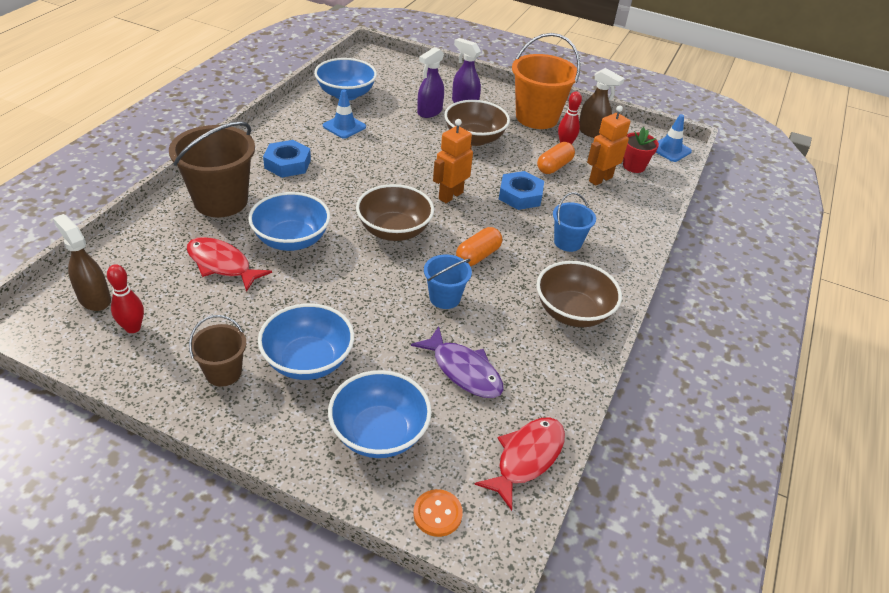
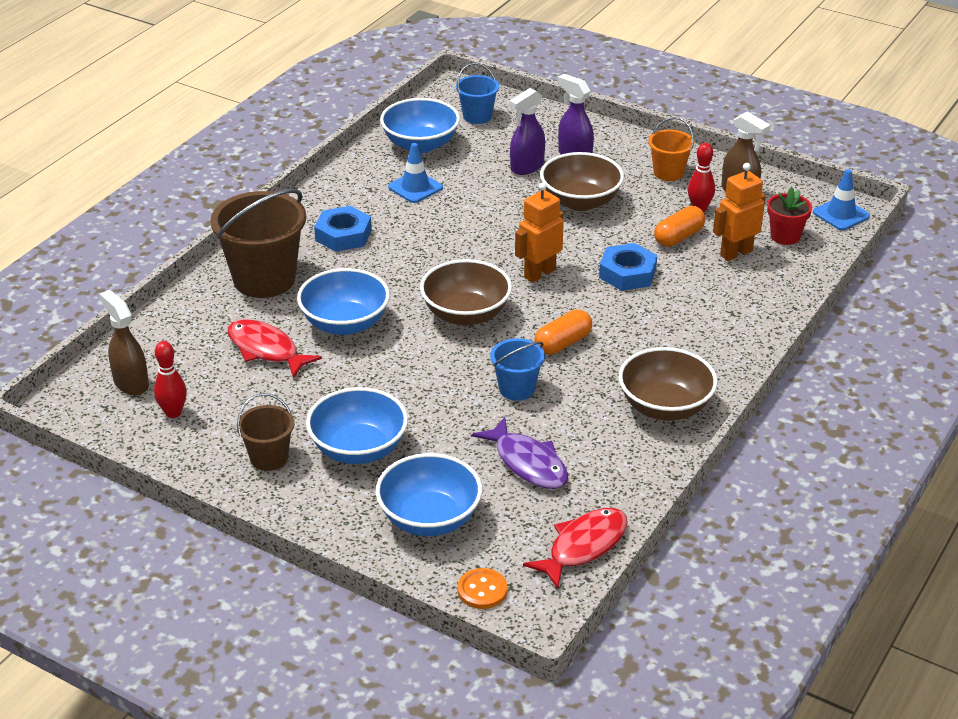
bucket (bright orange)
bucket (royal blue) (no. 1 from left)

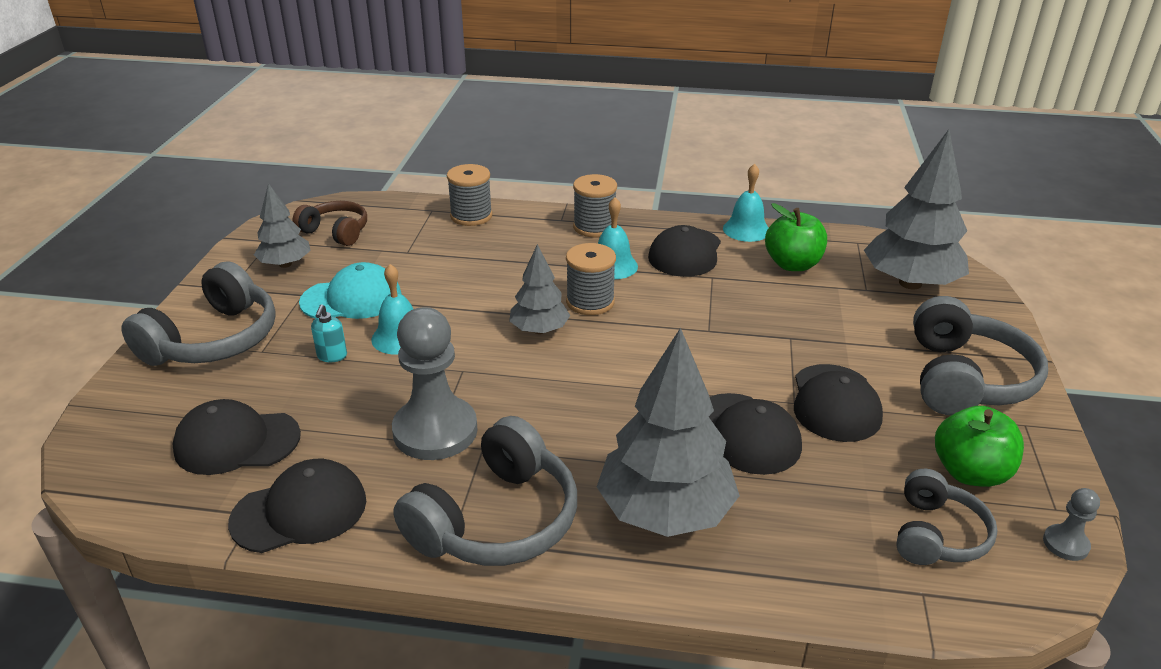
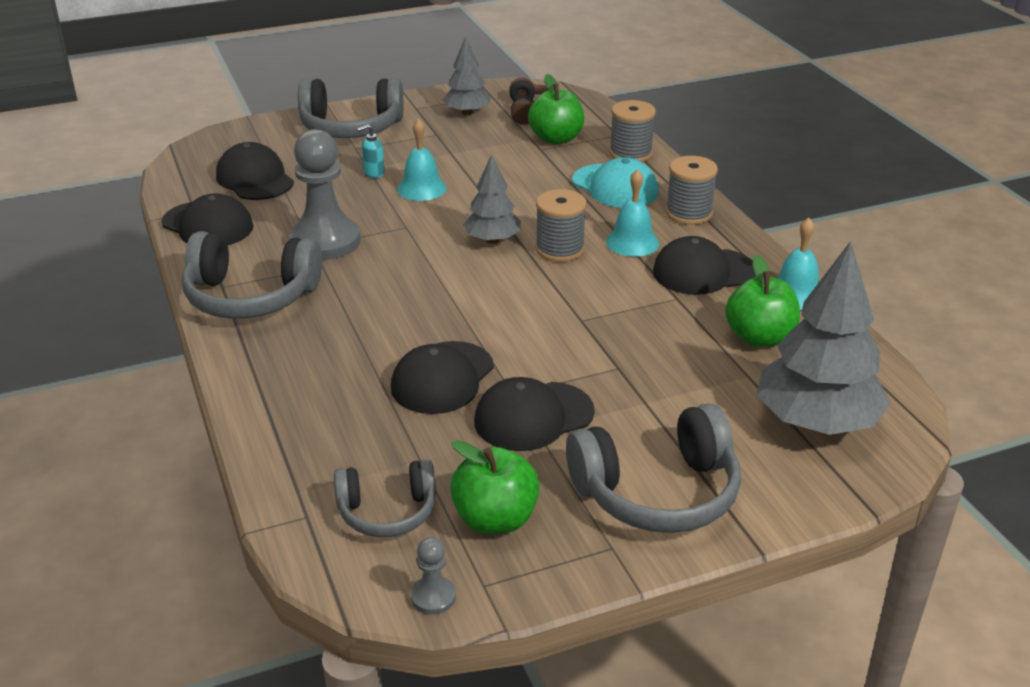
baseball cap (teal)
tree (gray) (no. 3 from left in the first image)
apple fruit (green) (no. 2 from left)

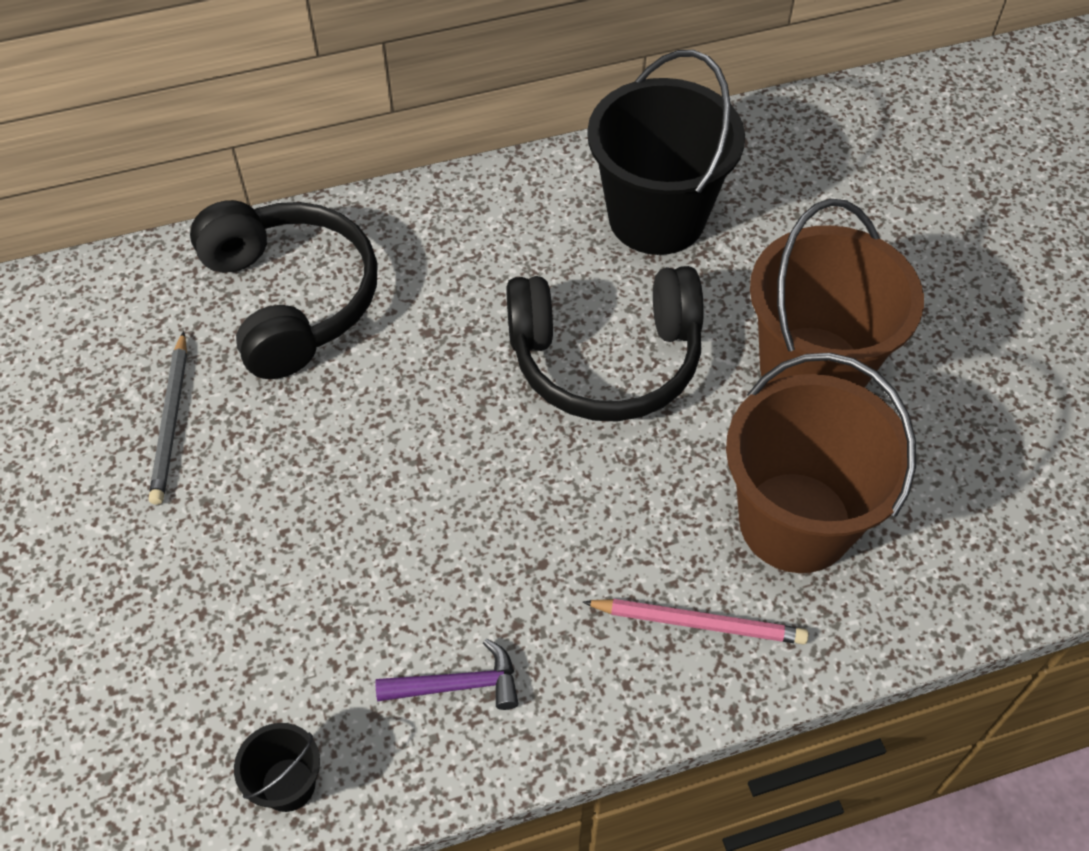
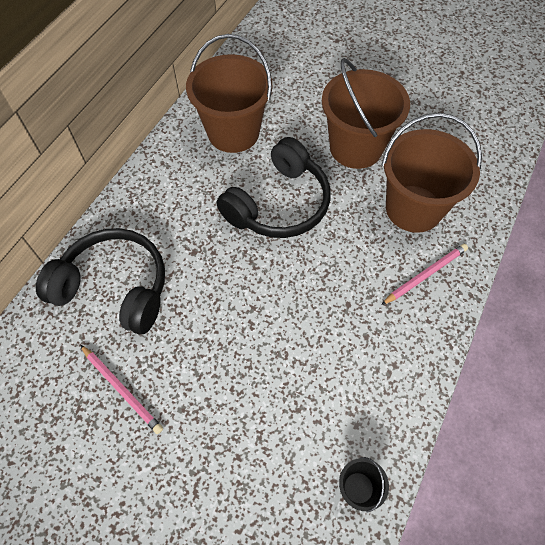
bucket (dark brown) (no. 1 from left)
wooden pencil (pink) (no. 1 from left)
carpenter's hammer (violet)

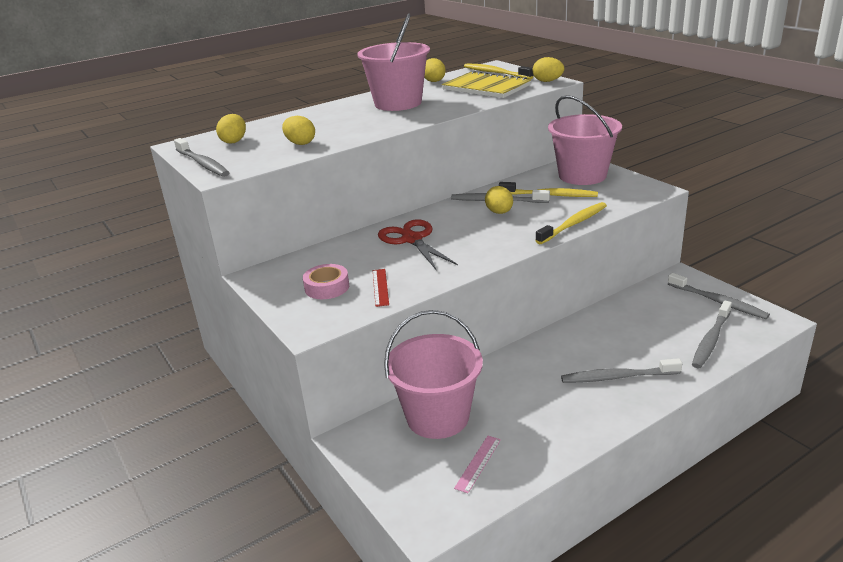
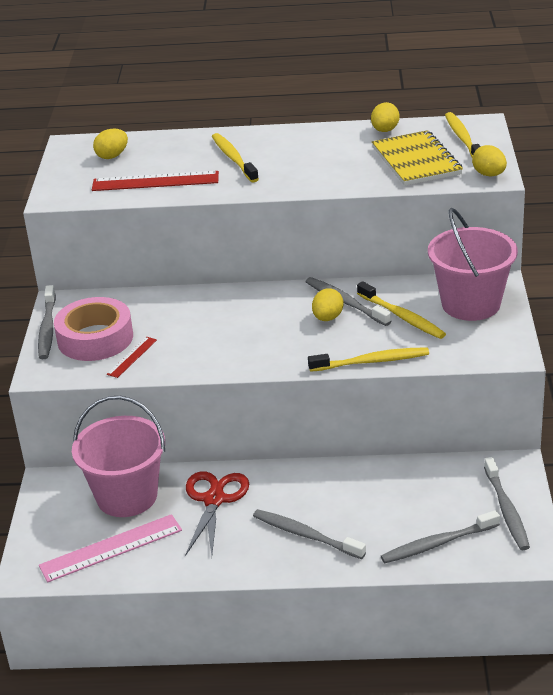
bucket (pink) (no. 1 from left in the first image)
measuring stick (scarlet) (no. 2 from left)
dental brush (gray) (no. 1 from left)
scissors (scarlet)
tape (pink)
measuring stick (pink)
dental brush (golden) (no. 1 from left)

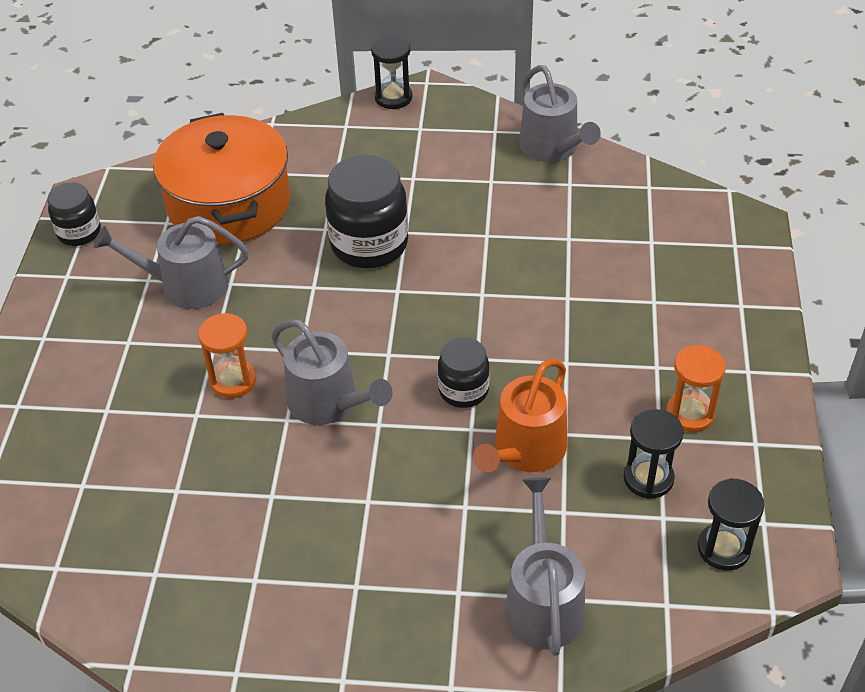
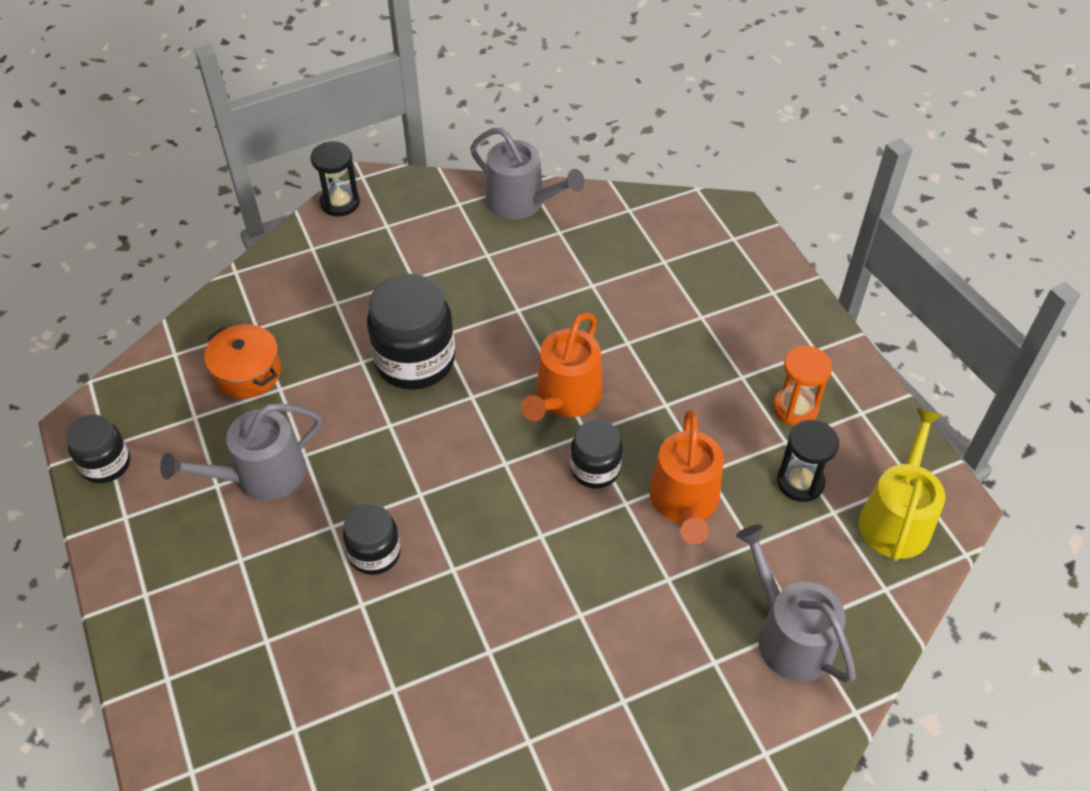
stockpot (bright orange)
preserve jar (jet-black) (no. 2 from left)
sprinkling can (gray) (no. 2 from left in the first image)
sprinkling can (golden)
sprinkling can (bright orange) (no. 1 from left)

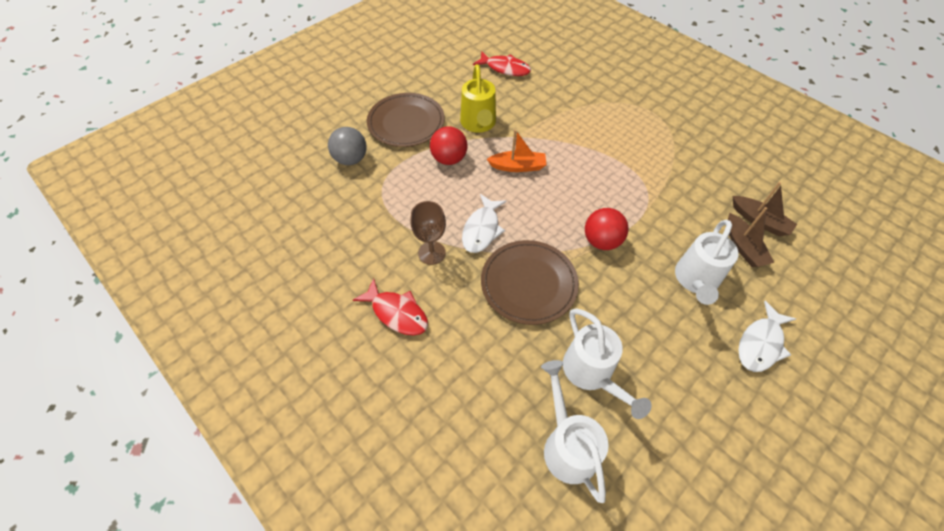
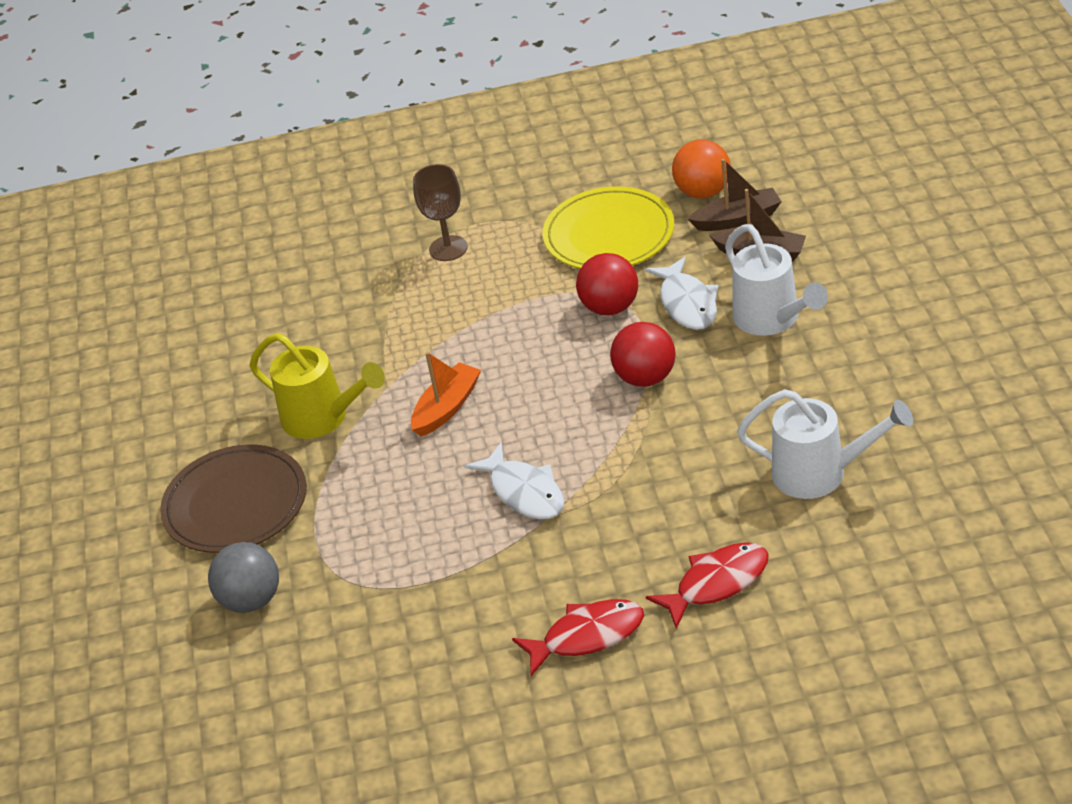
fish (scarlet) (no. 2 from left)
play ball (scarlet) (no. 1 from left)
chalice (dark brown)
plate (dark brown) (no. 2 from left in the first image)
fish (snow-white) (no. 2 from left)
sprinkling can (snow-white) (no. 1 from left in the first image)
play ball (bright orange)
plate (golden)

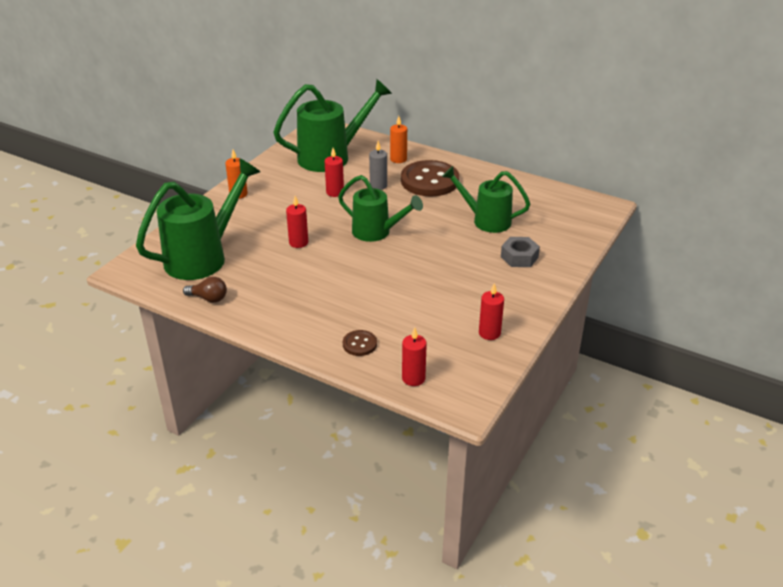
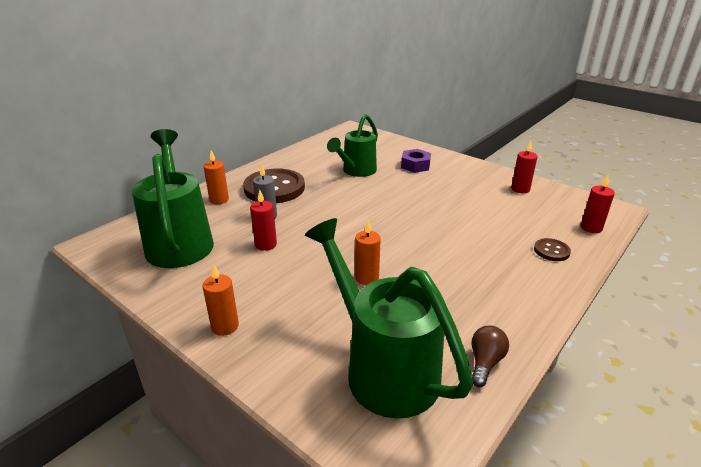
sprinkling can (green) (no. 3 from left in the first image)
candle (bright orange) (no. 3 from left)
hexagon nut (violet)

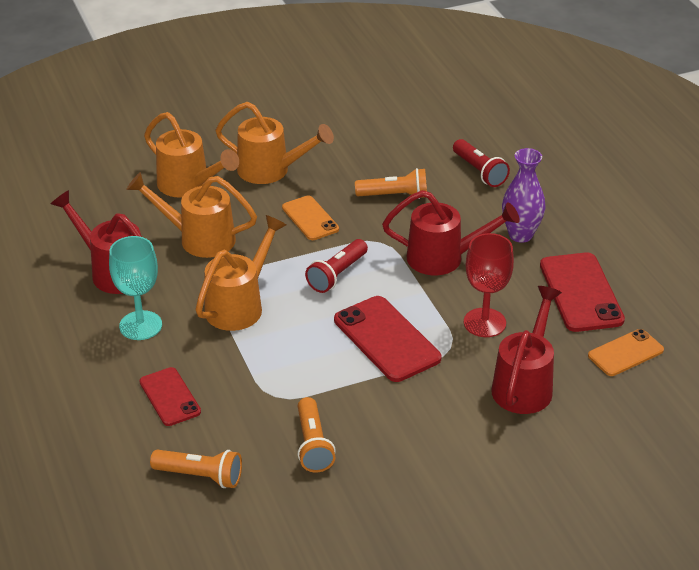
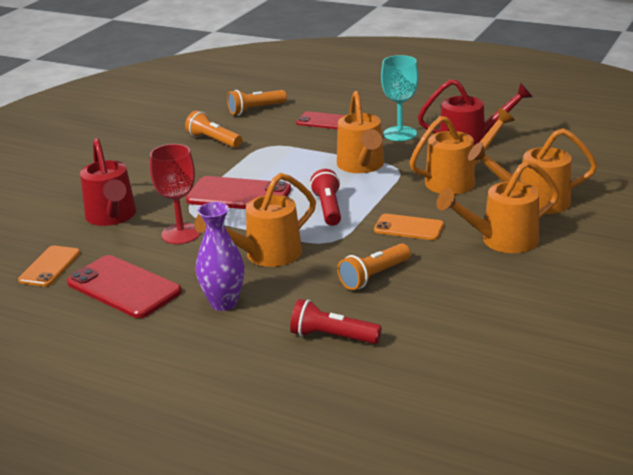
sprinkling can (bright orange) (no. 1 from left)

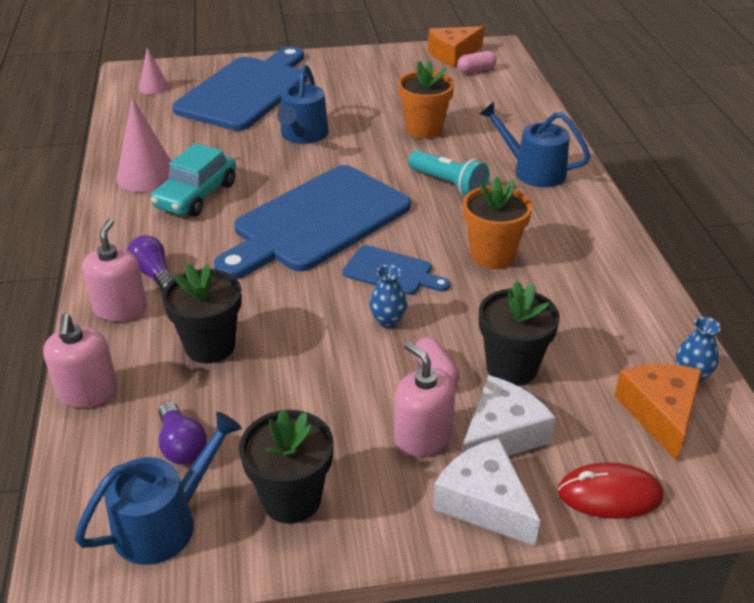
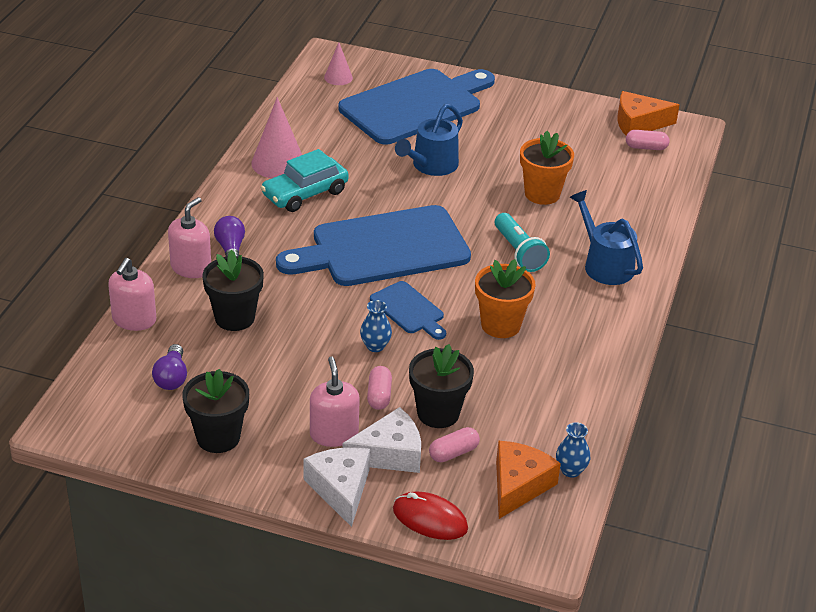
sprinkling can (royal blue) (no. 1 from left in the first image)
pill shape (pink) (no. 2 from left)

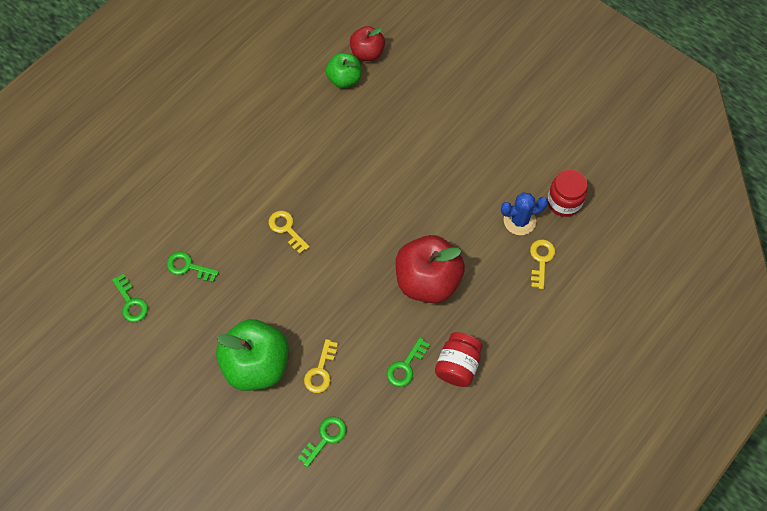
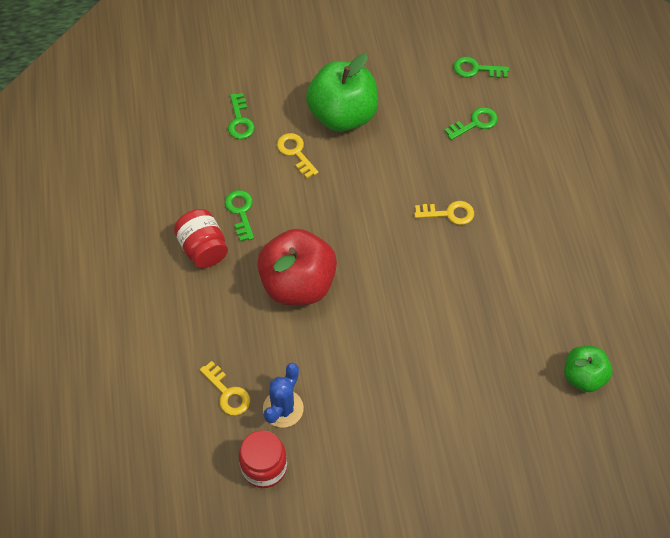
apple fruit (scarlet) (no. 1 from left in the first image)

